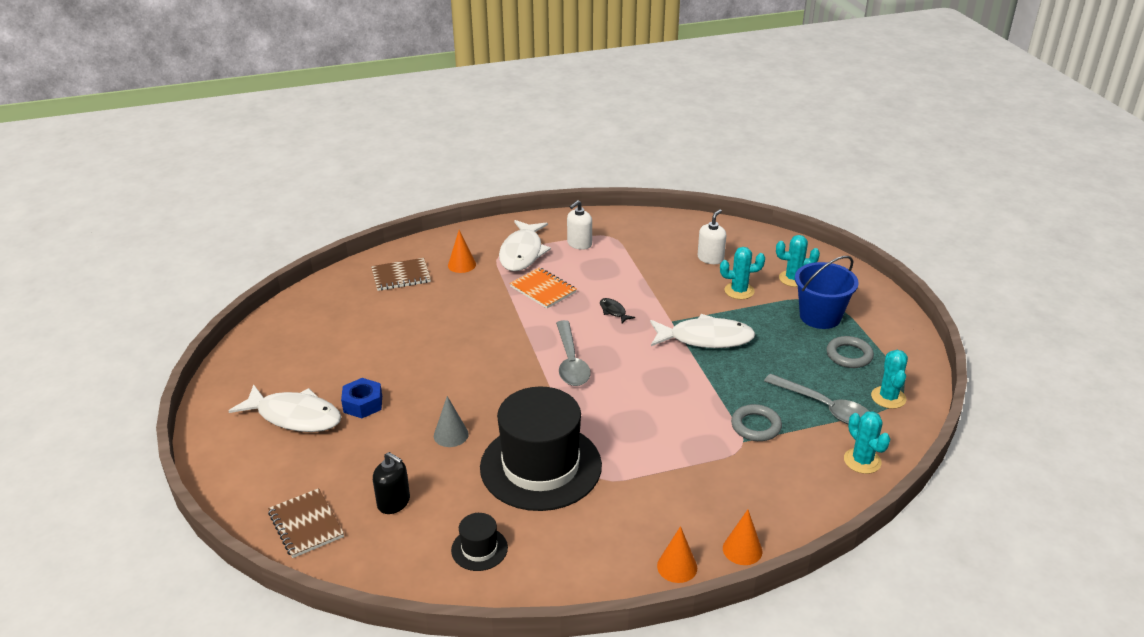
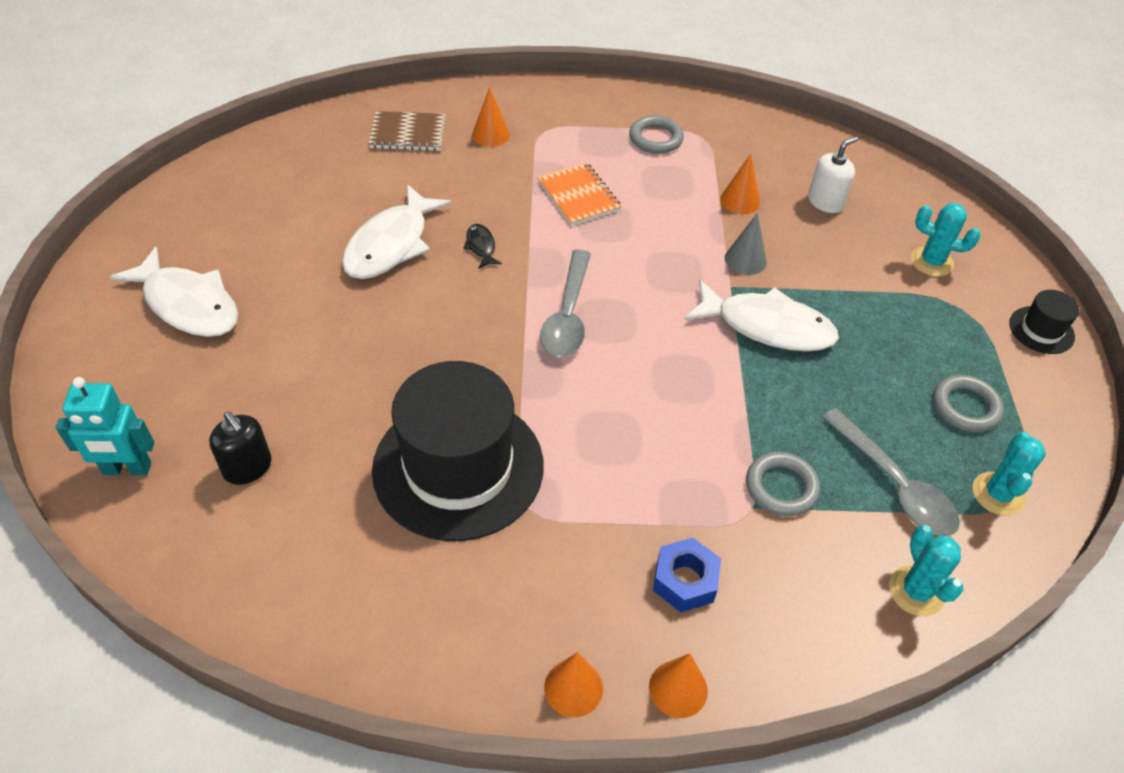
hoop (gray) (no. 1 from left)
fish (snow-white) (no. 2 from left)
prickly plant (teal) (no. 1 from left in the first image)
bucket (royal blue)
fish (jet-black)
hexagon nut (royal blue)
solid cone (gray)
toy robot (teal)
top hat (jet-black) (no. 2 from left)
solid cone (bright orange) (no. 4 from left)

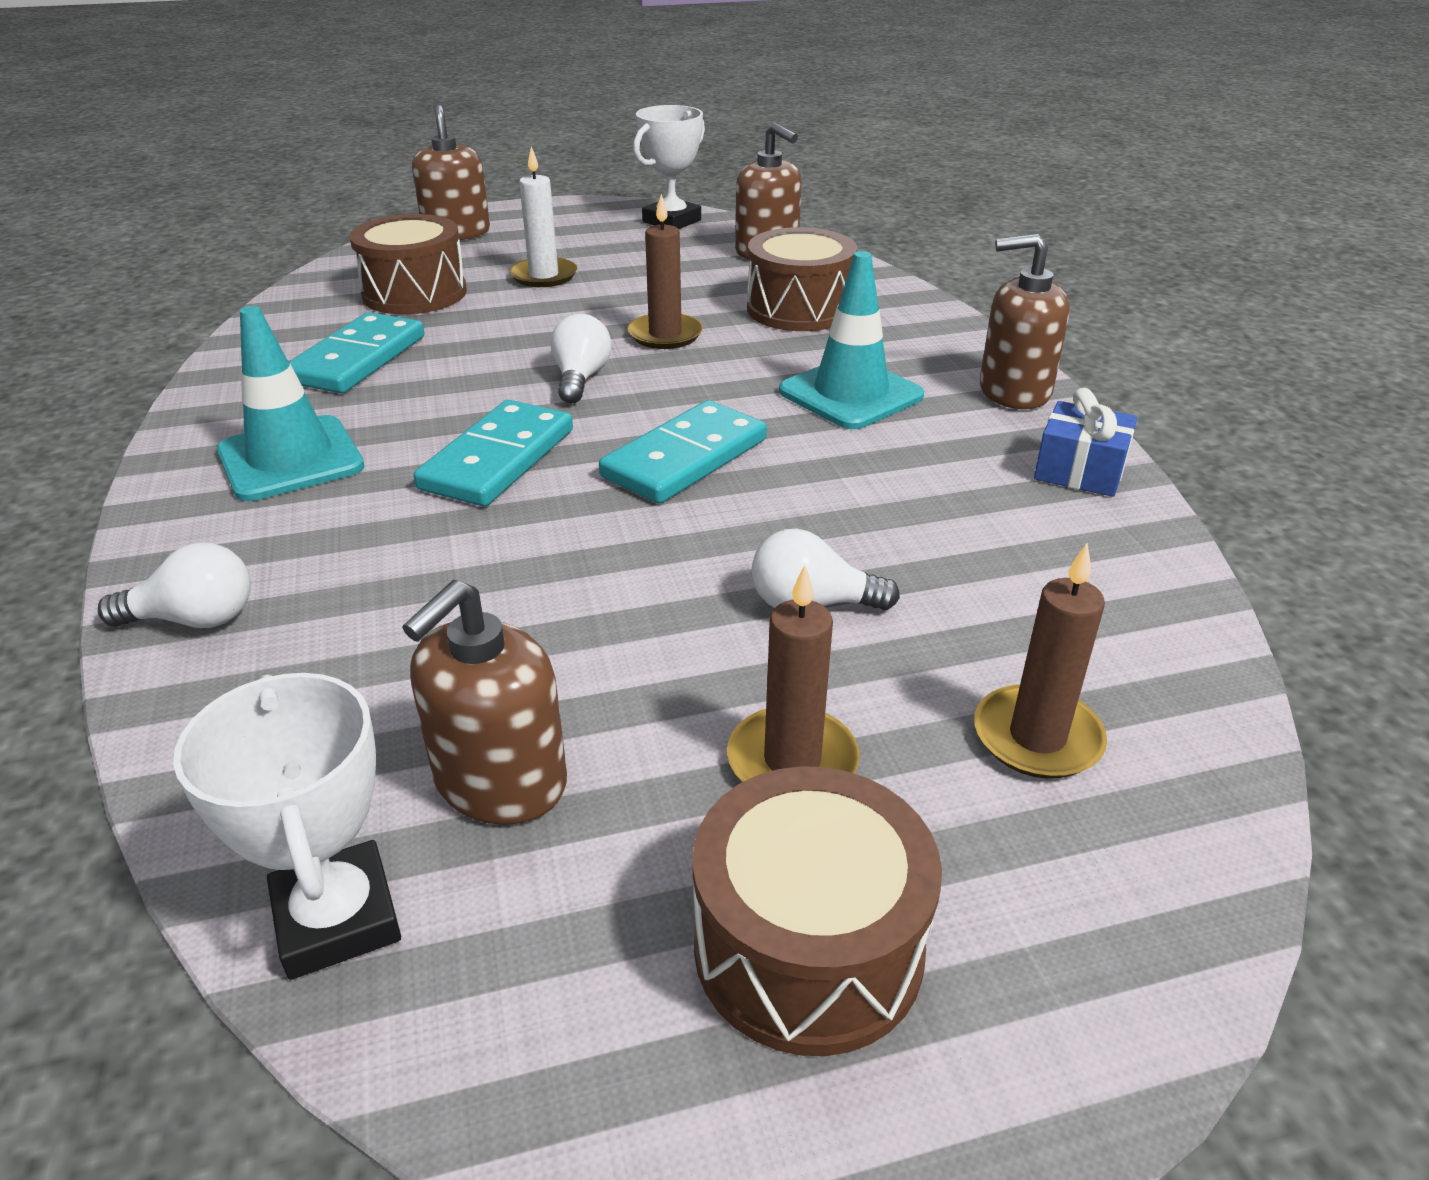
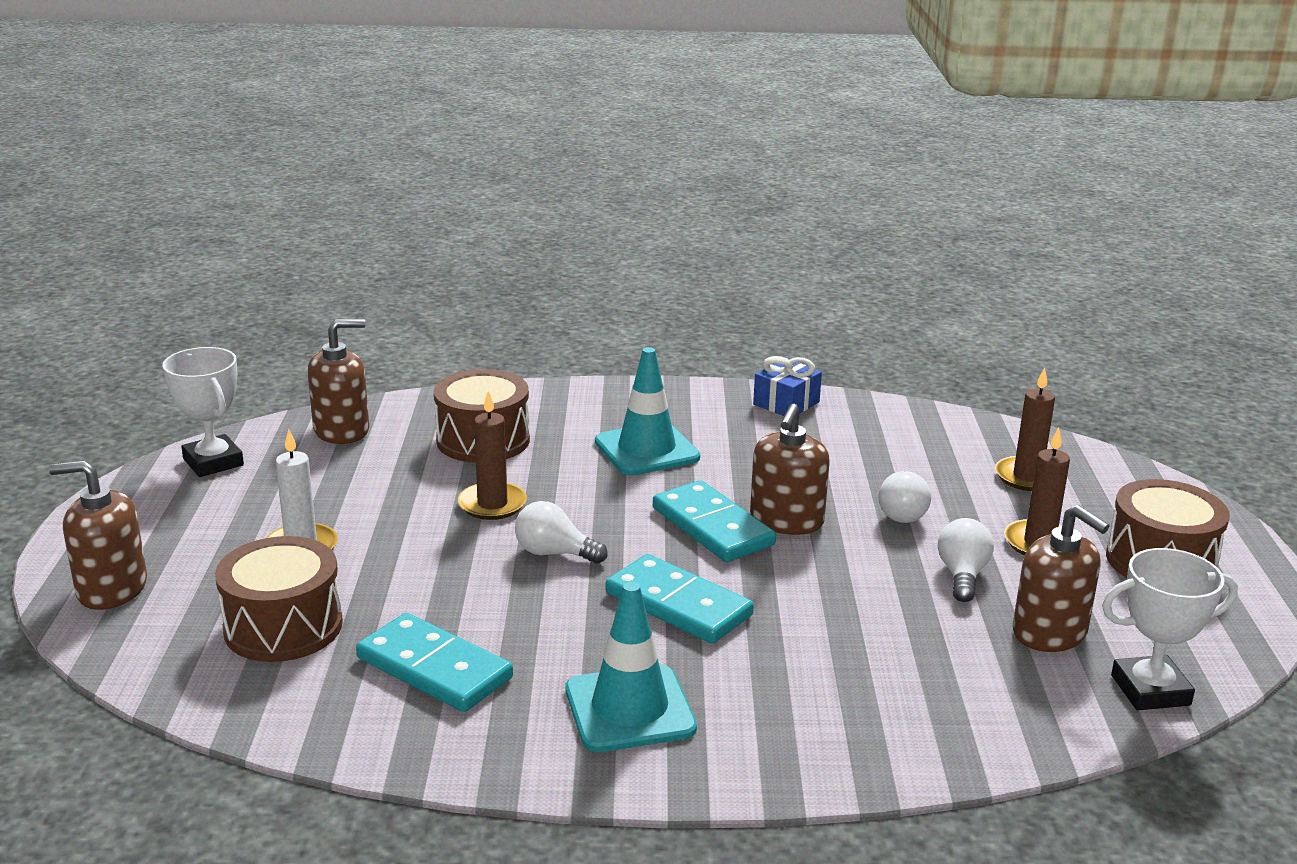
pump bottle (dark brown) (no. 3 from left)
lightbulb (snow-white) (no. 3 from left)

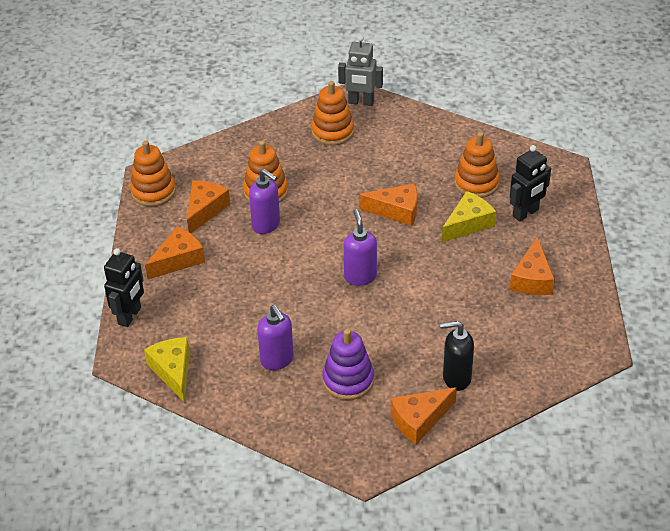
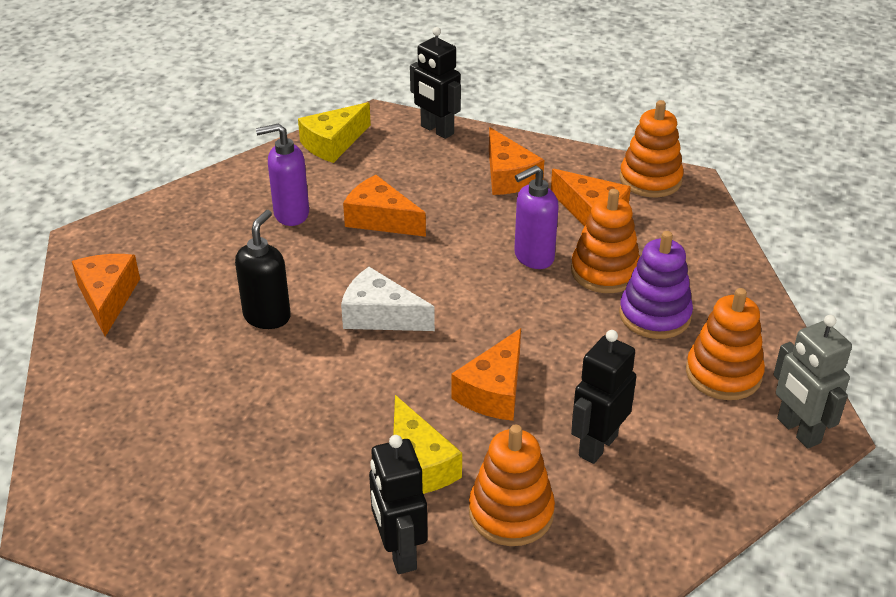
toy robot (gray)
cheese wedge (snow-white)
cheese wedge (bright orange) (no. 2 from left)
pump bottle (jet-black)
ring stacker (violet)
cheese wedge (golden) (no. 1 from left)
toy robot (jet-black) (no. 3 from left)

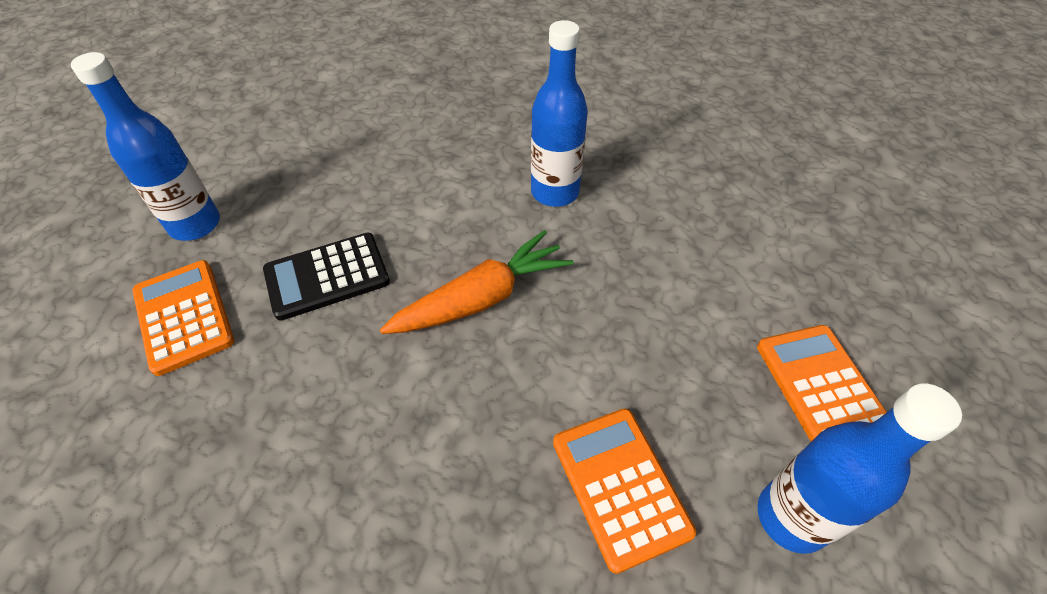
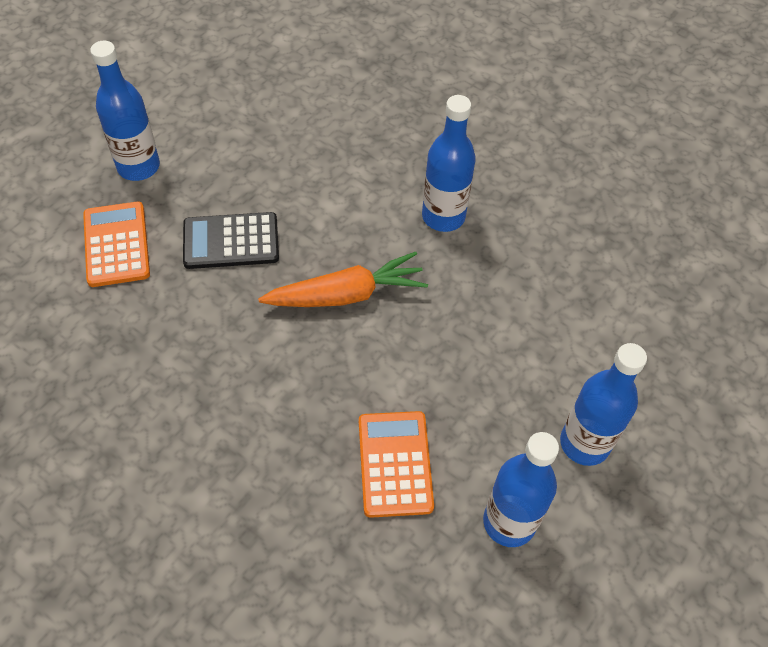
bottle (royal blue) (no. 4 from left)

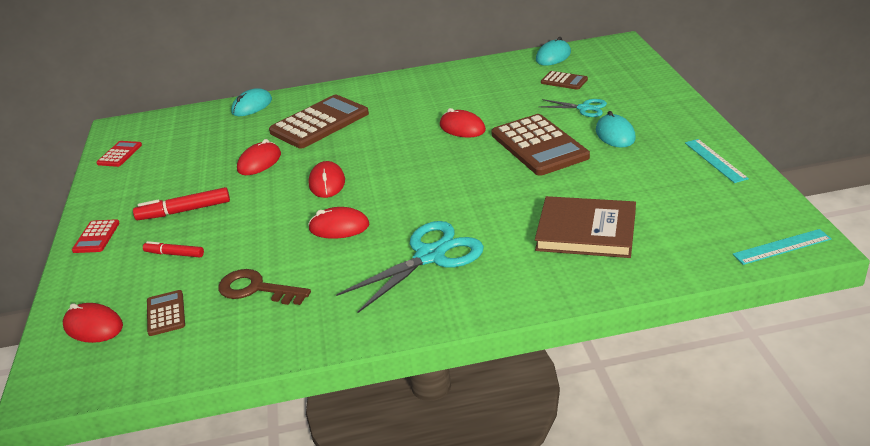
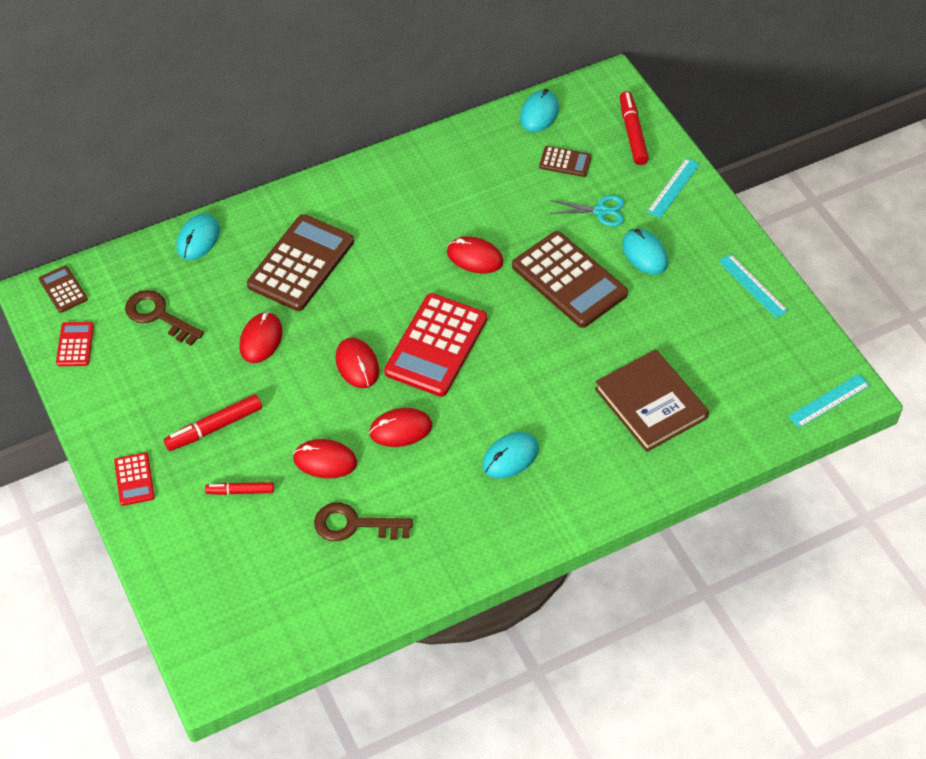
hardback (dark brown)
PC mouse (teal) (no. 2 from left)
pocket calculator (dark brown) (no. 1 from left)
PC mouse (scarlet) (no. 2 from left)
marker (scarlet) (no. 3 from left)
measuring stick (teal) (no. 1 from left)
key (dark brown) (no. 1 from left)
pocket calculator (scarlet) (no. 3 from left)

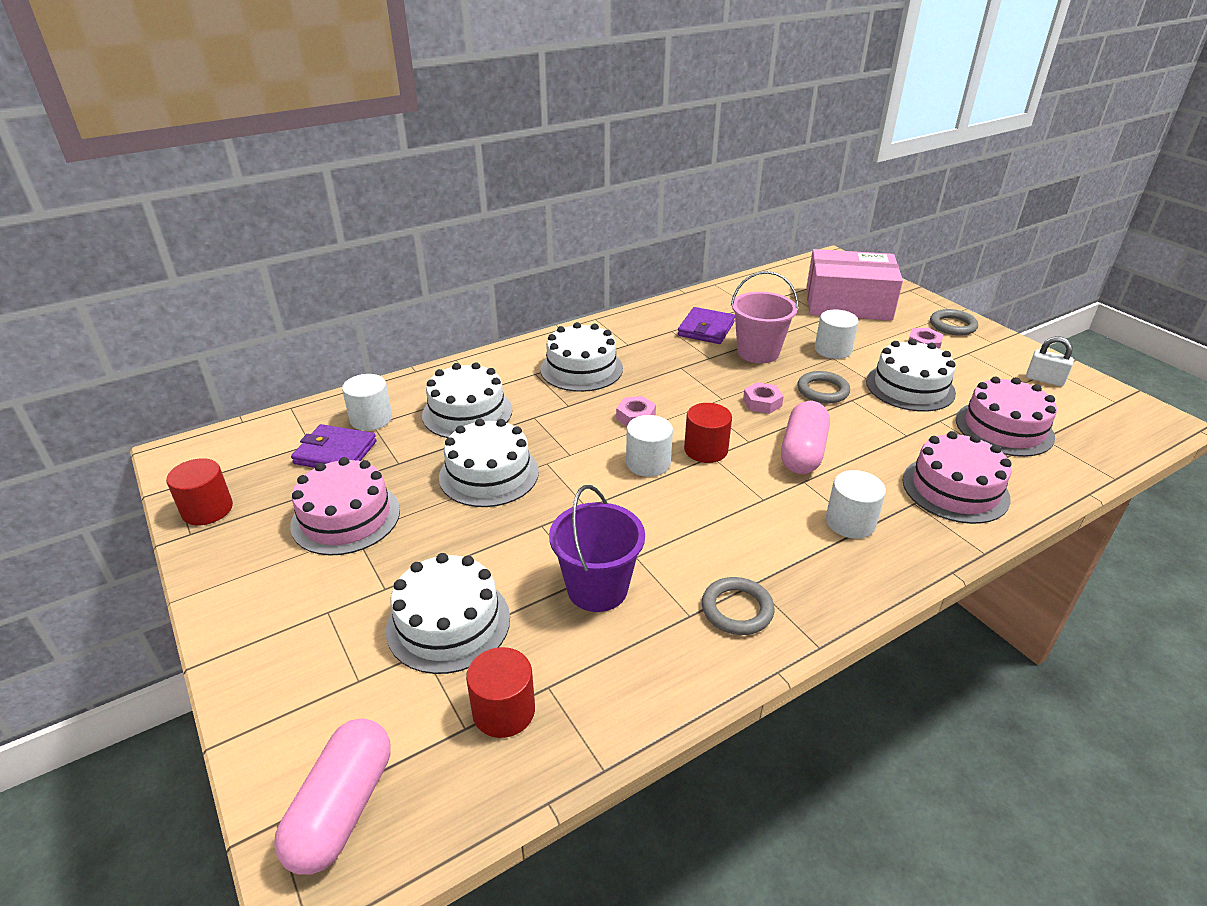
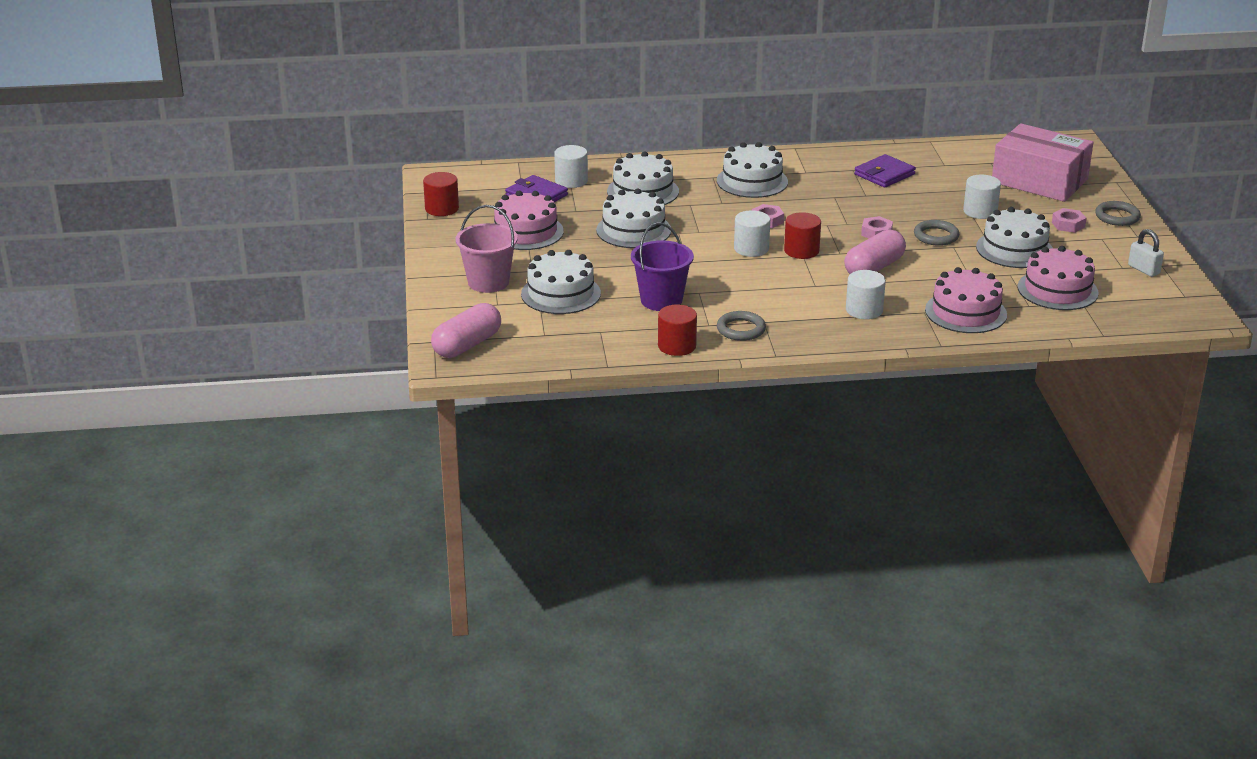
bucket (pink)
cylinder shape (scarlet) (no. 2 from left)

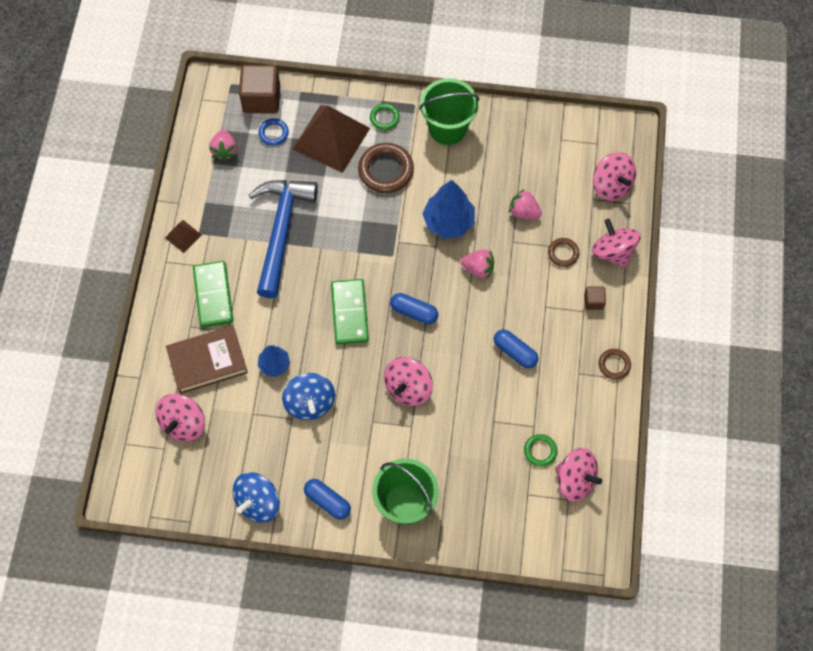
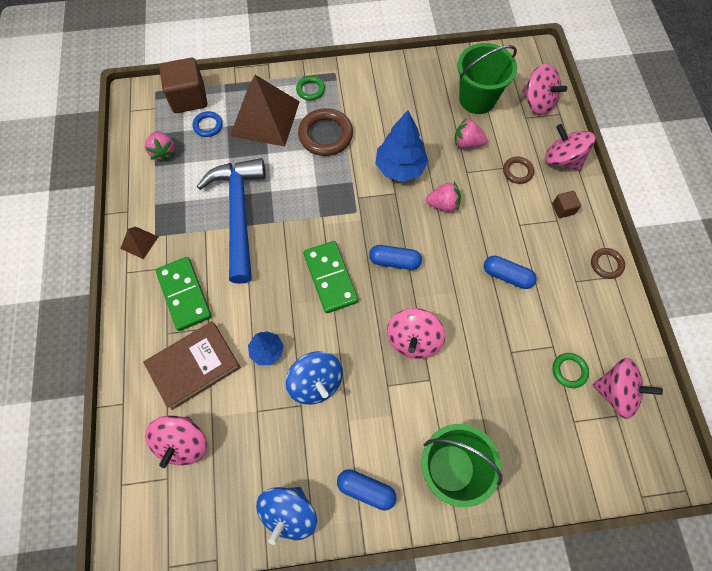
bucket (green) (no. 2 from left)

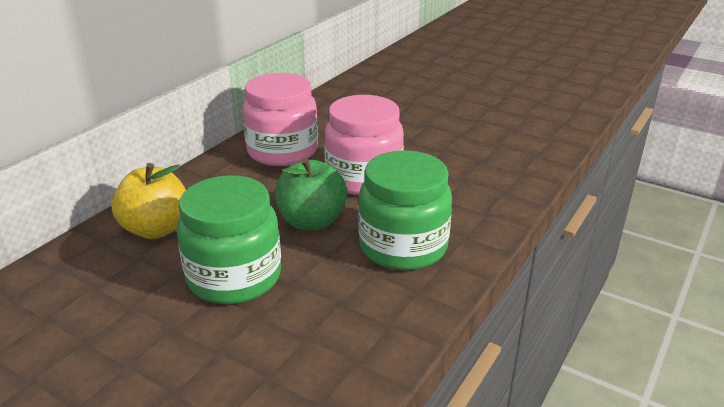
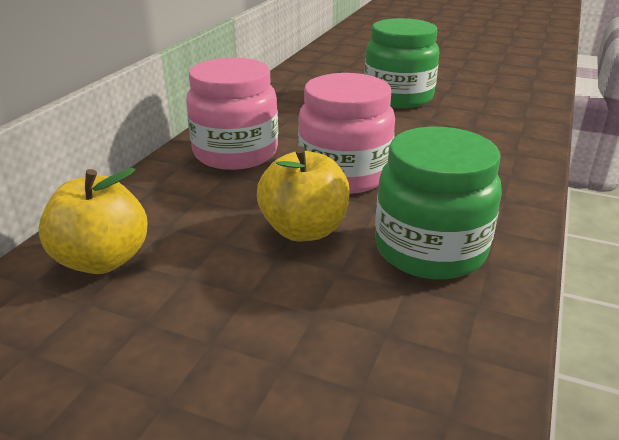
apple fruit (golden) (no. 2 from left)
preserve jar (green) (no. 1 from left)

